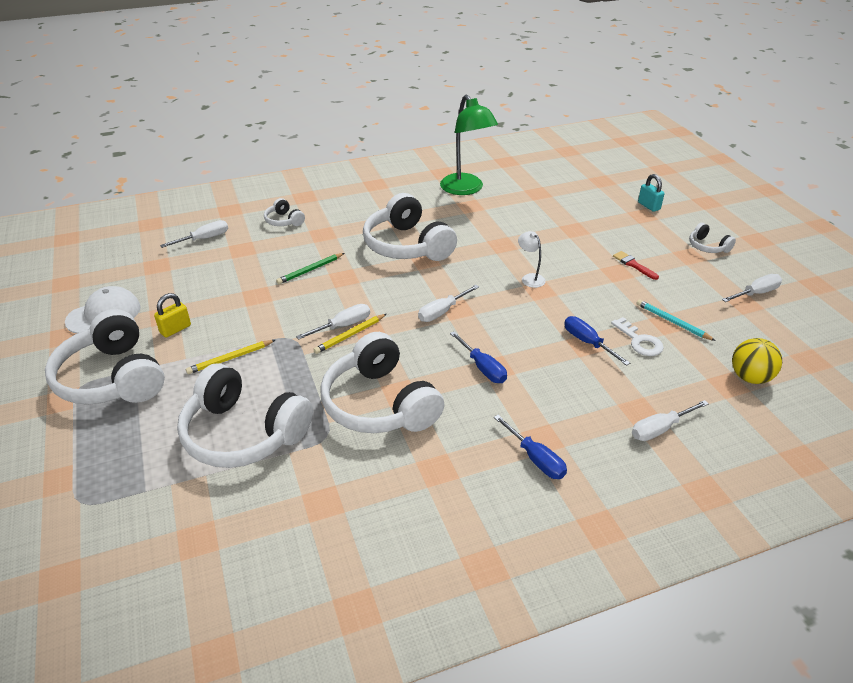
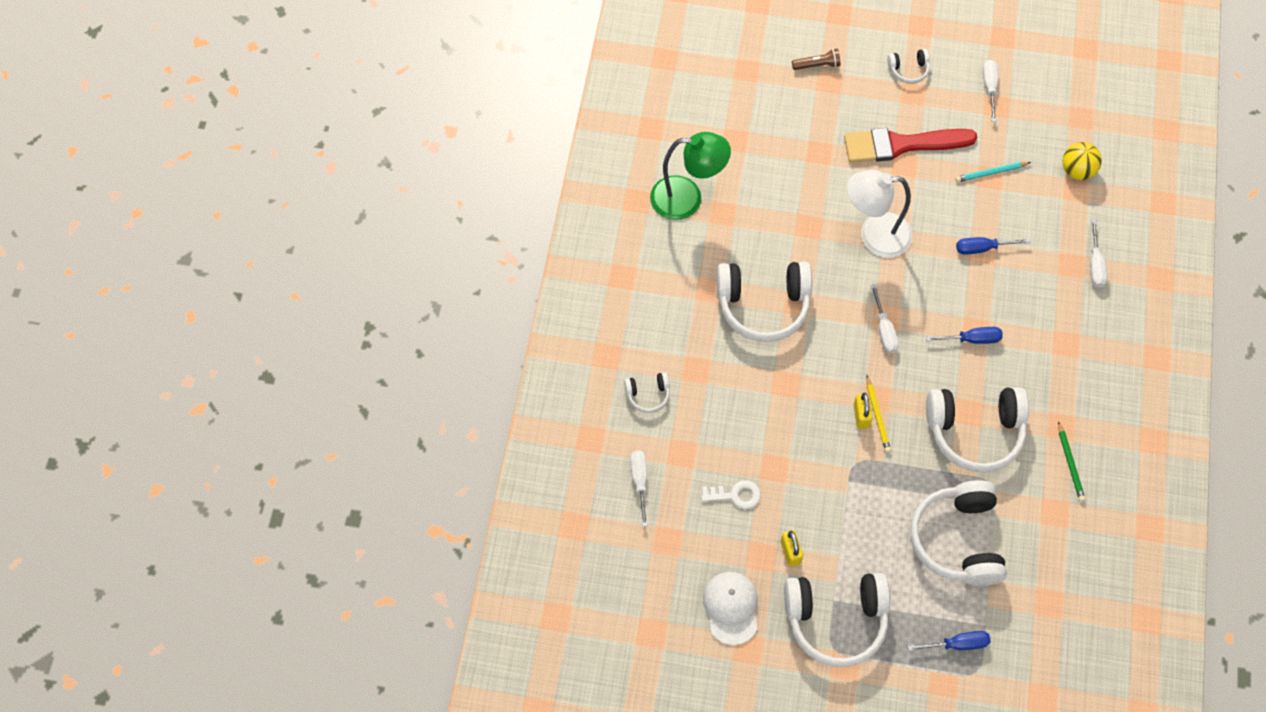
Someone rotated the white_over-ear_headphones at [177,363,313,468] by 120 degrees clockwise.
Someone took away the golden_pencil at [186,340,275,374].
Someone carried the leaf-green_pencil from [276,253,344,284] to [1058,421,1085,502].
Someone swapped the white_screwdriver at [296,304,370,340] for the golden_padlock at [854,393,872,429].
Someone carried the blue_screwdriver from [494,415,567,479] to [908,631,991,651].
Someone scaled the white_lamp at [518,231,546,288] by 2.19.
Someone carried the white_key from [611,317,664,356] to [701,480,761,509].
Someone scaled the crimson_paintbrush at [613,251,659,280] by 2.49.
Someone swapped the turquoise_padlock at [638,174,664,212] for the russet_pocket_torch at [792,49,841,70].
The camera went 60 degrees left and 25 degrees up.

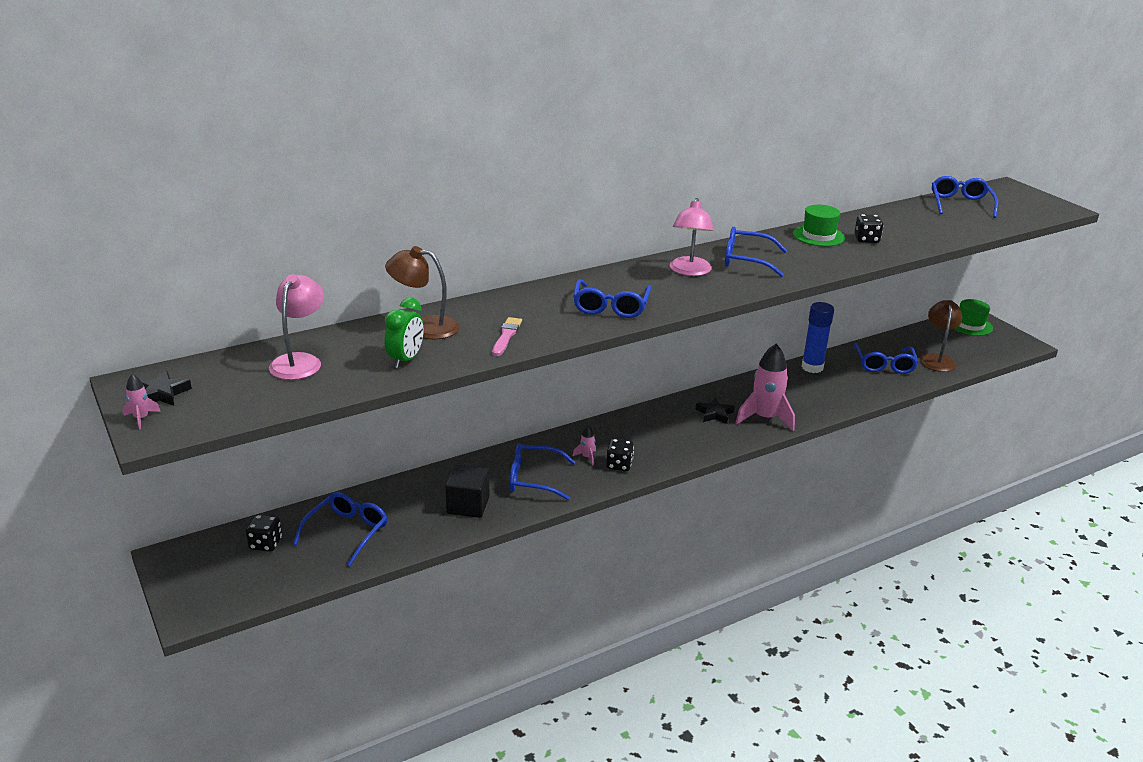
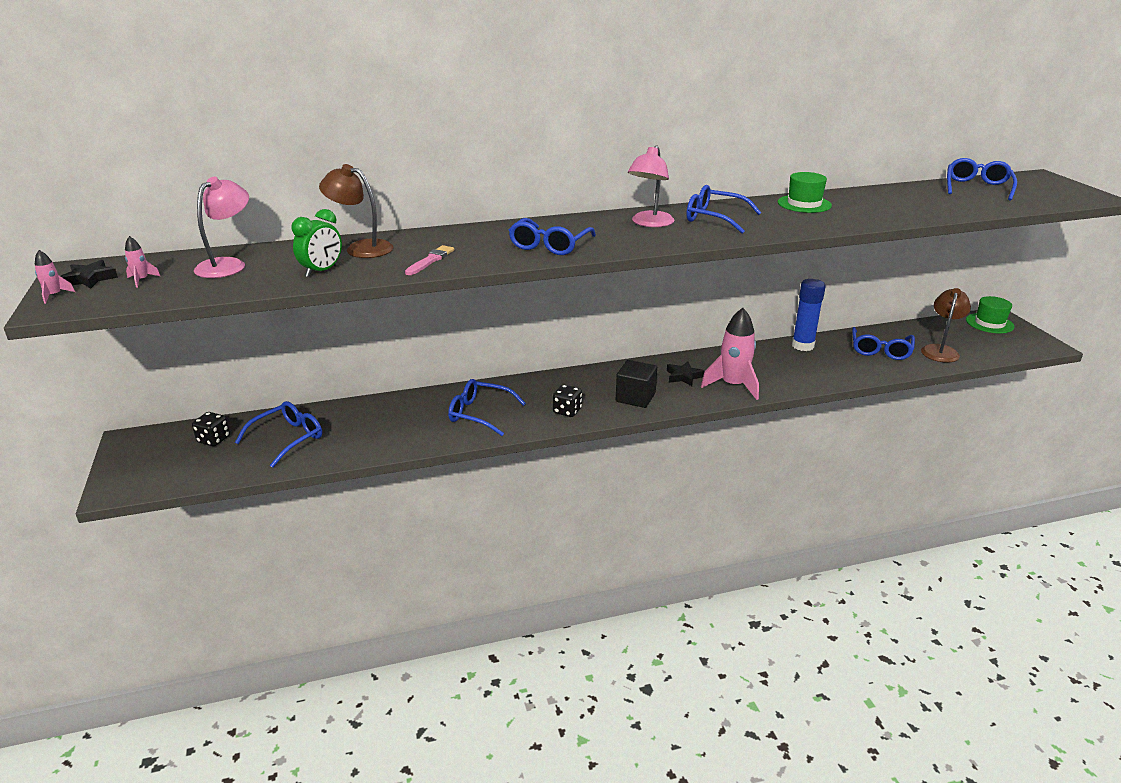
Someone carried the jet-black_cube from [445,465,489,518] to [616,360,657,408].
Someone carried the rose-pink_rocket from [573,425,596,466] to [125,236,160,288].
Someone took away the jet-black_game_die at [854,214,883,243].
The camera went 15 degrees right and 0 degrees up.

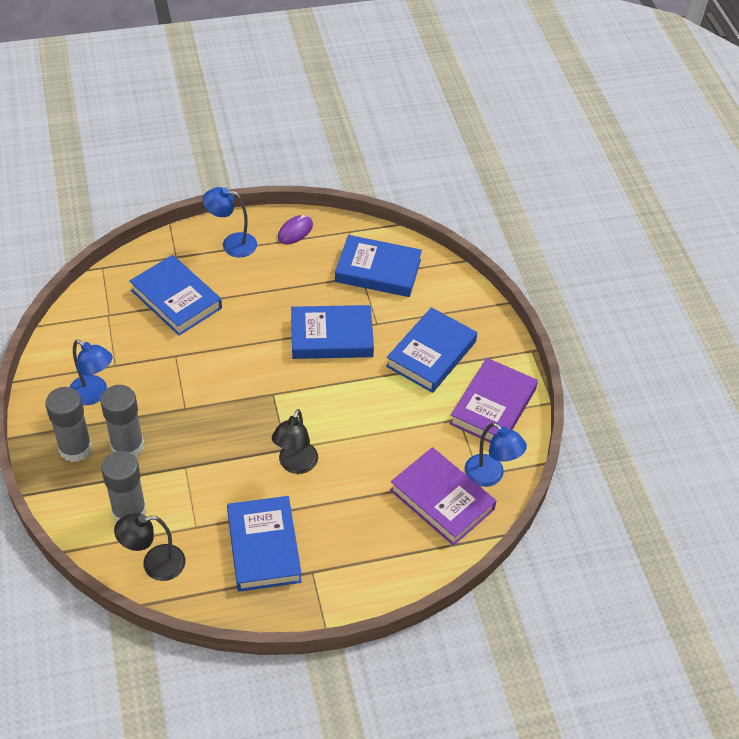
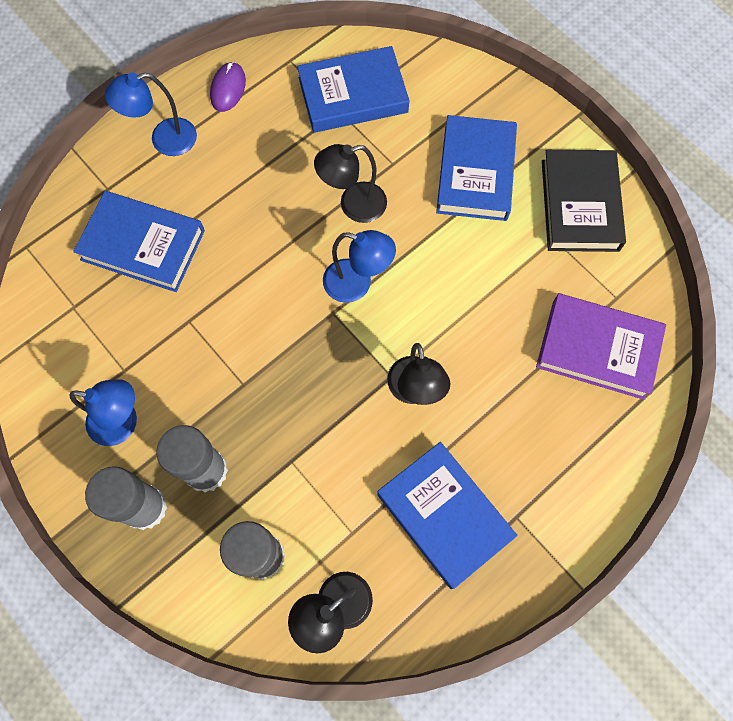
Someone swapped the blue_book at [291,305,374,359] for the jet-black_lamp at [314,144,387,223].
Someone repainted the royal_purple_book at [449,358,538,442], which became the jet-black_book at [542,150,626,252].
Someone carried the blue_lamp from [464,422,527,487] to [323,230,396,303].
The camera went 25 degrees left and 20 degrees up.

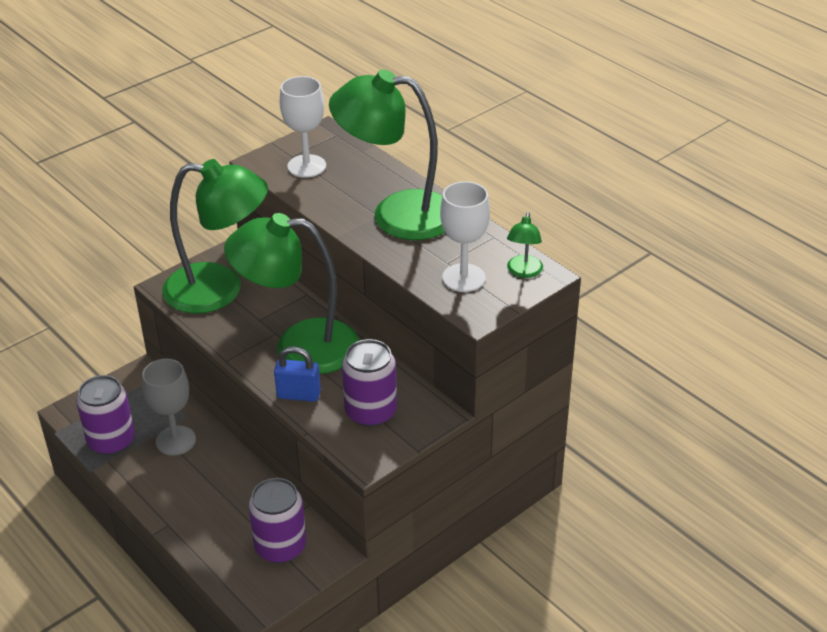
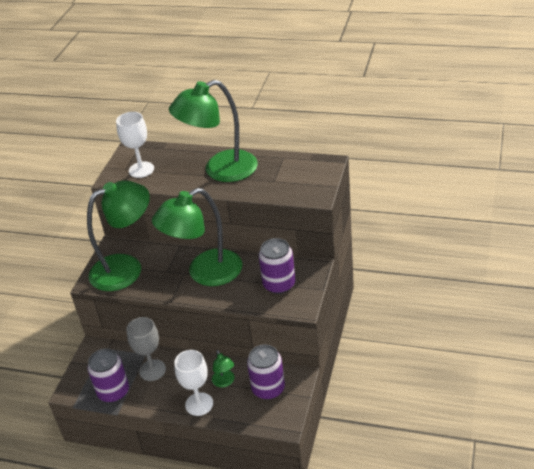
Someone took away the blue_padlock at [274,346,321,402].
Someone carried the white_goblet from [440,181,490,292] to [174,350,213,416].
Someone carried the leaf-green_lamp from [507,212,543,278] to [212,350,235,388].
The camera went 30 degrees left and 0 degrees up.

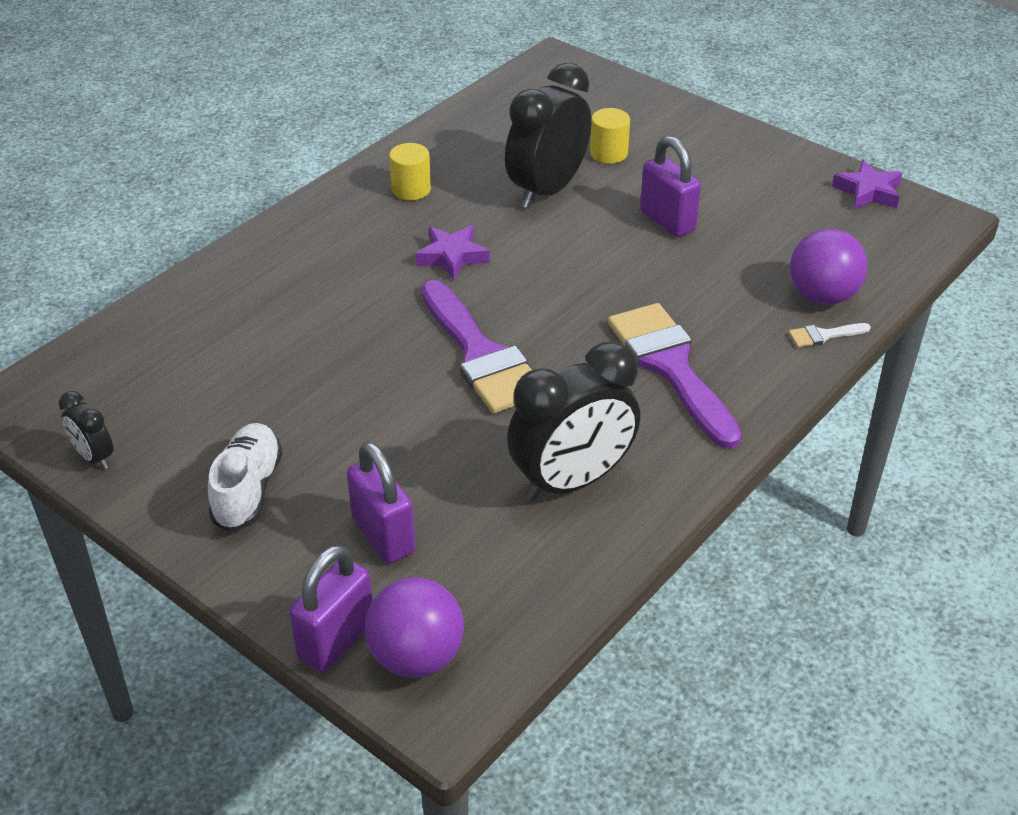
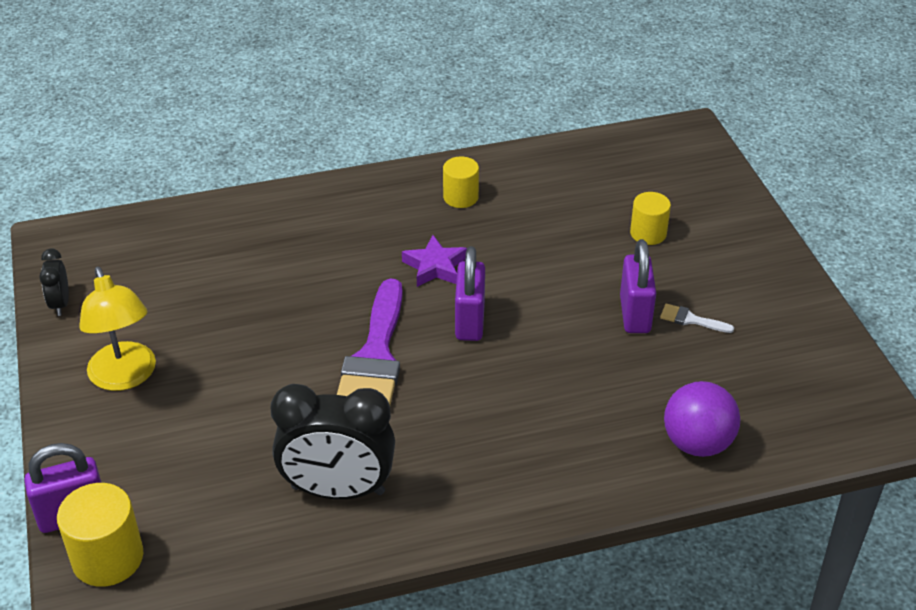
Someone swapped the white_lace-up_shoe at [208,423,283,532] for the golden_lamp at [79,267,156,391].
Someone carried the royal_purple_padlock from [347,442,415,563] to [455,246,485,341].
Someone swapped the royal_purple_sphere at [365,577,464,678] for the golden_cylinder_shape at [57,483,143,587].
Someone took away the jet-black_alarm_clock at [505,63,592,208].
Someone took away the royal_purple_paintbrush at [608,303,742,449].
Someone carried the white_paintbrush from [789,323,871,347] to [660,304,734,333].
Someone took away the royal_purple_five-pointed_star at [832,160,902,210].
The camera went 35 degrees right and 0 degrees up.

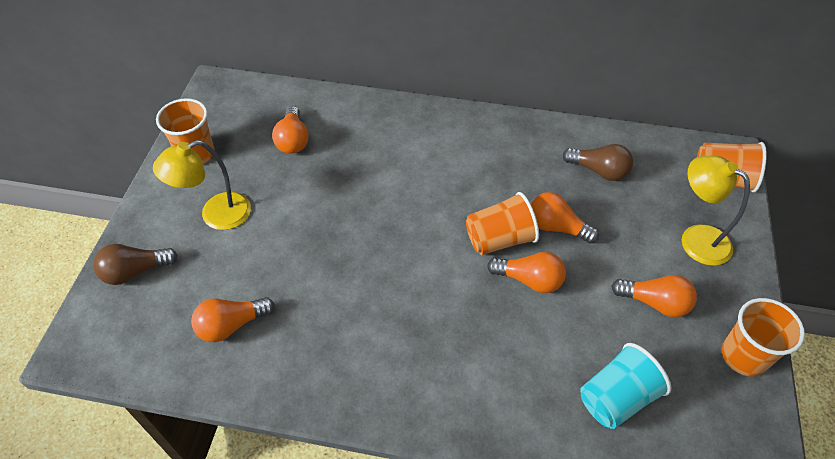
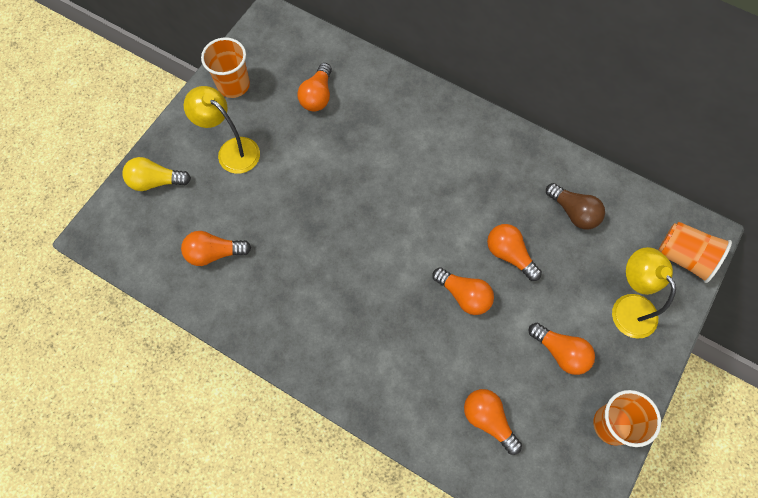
Someone repainted the russet_light_bulb at [93,244,178,285], which became the golden_light_bulb at [122,157,191,191].
Someone rotated the golden_lamp at [153,140,251,230] by 45 degrees clockwise.
Someone took away the orange-coloured_tumbler at [466,192,539,255].
Someone swapped the turquoise_tumbler at [580,343,671,429] for the orange-coloured_light_bulb at [464,389,522,455].
The camera went 20 degrees right and 15 degrees up.

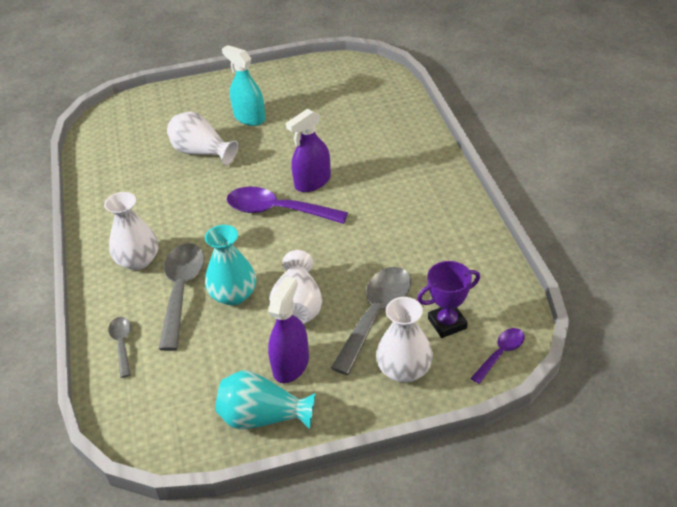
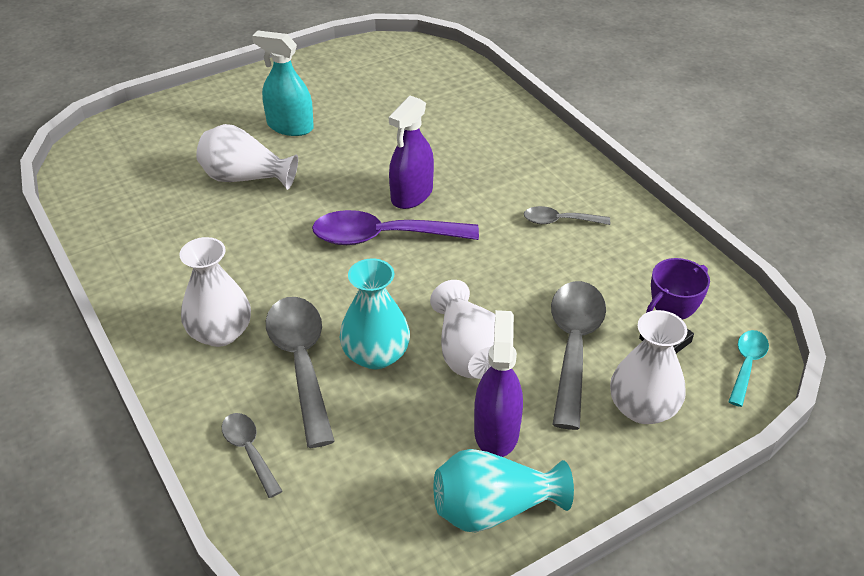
Someone repainted the royal_purple_teaspoon at [471,328,525,384], which became the turquoise_teaspoon at [728,330,769,407].
Someone put down the grey_teaspoon at [524,206,610,225].
The camera went 20 degrees left and 0 degrees up.

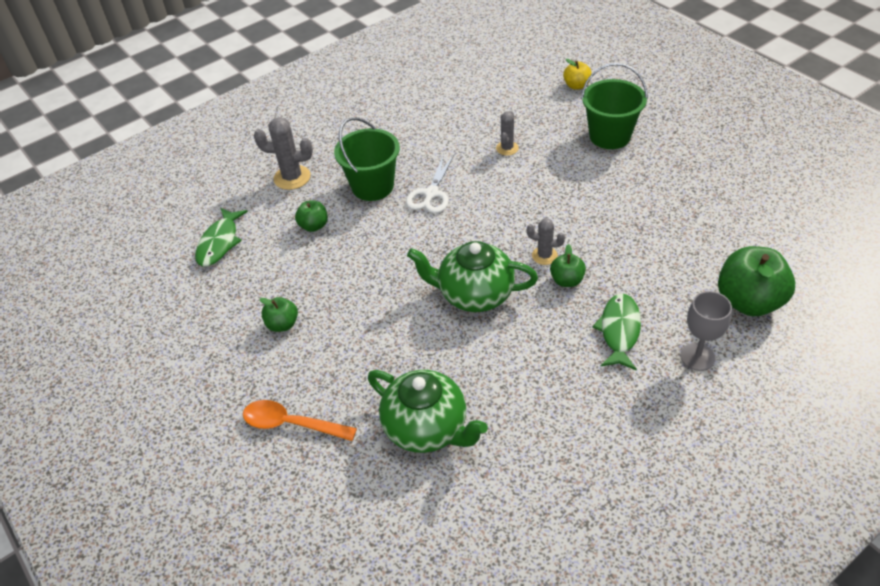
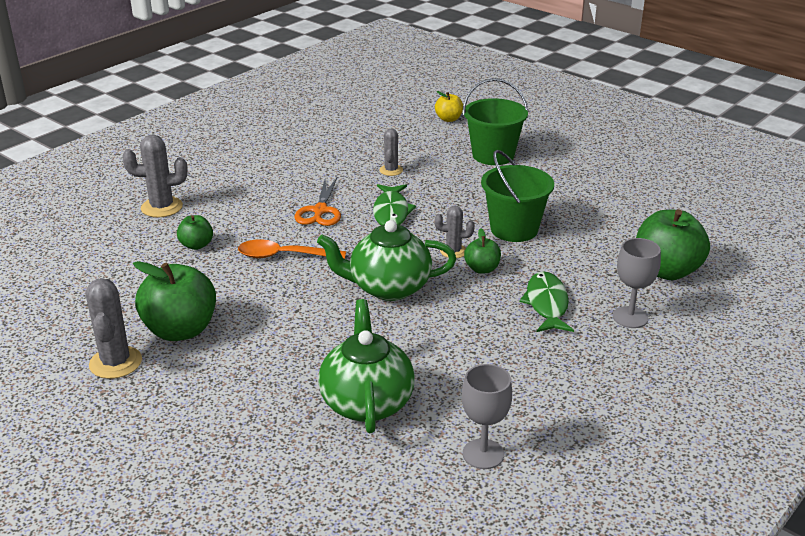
Someone carried the leaf-green_fish from [195,207,248,267] to [373,184,416,225].
Someone carried the orange-coloured_teaspoon from [243,400,357,441] to [238,239,346,259].
Someone scaled the leaf-green_apple_fruit at [260,297,298,332] by 1.95.
Someone carried the leaf-green_bucket from [334,117,400,201] to [481,150,554,242].
Someone rotated the leaf-green_tea_pot at [368,370,488,453] by 120 degrees counterclockwise.
Someone repainted the white_shears at [406,154,454,214], which became the orange-coloured_shears at [294,178,341,226].
Someone put down the grey_prickly_plant at [85,278,142,379].
Someone put down the grey_goblet at [462,364,512,469].
The camera went 15 degrees left and 15 degrees down.

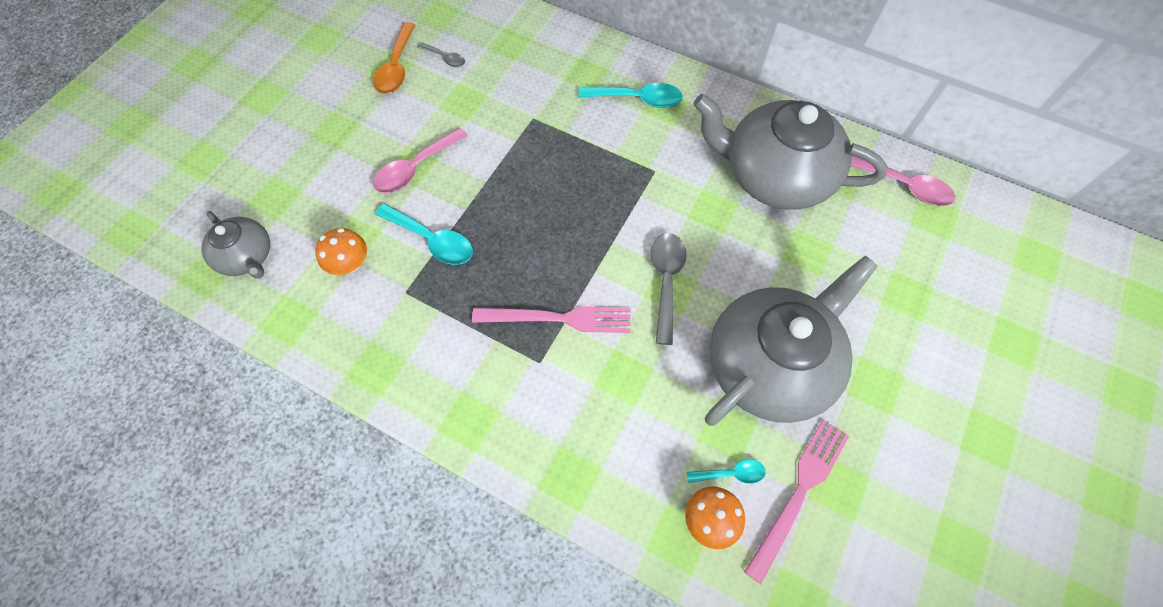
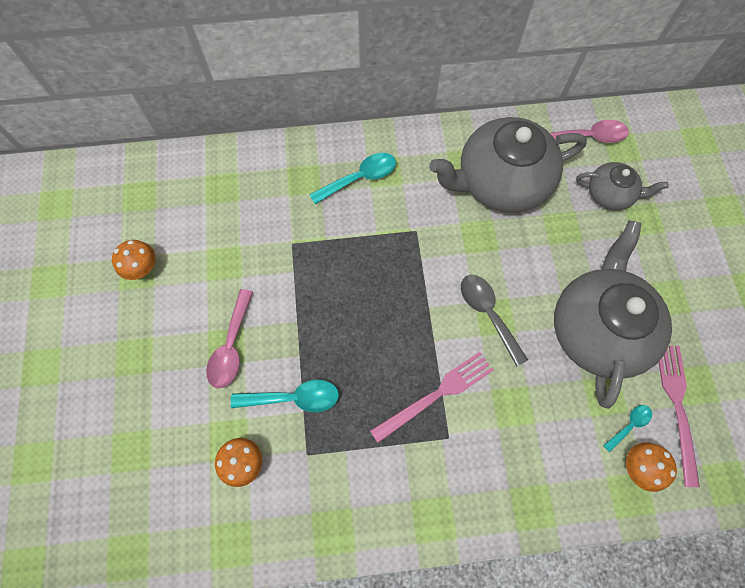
Someone carried the grey_tea_pot from [201,211,270,279] to [576,162,669,210].
Someone swapped the orange-coloured_teaspoon at [373,22,415,94] for the orange-coloured_fungus at [112,240,156,280].
Someone took away the grey_teaspoon at [417,42,465,67].
The camera went 35 degrees left and 5 degrees up.

